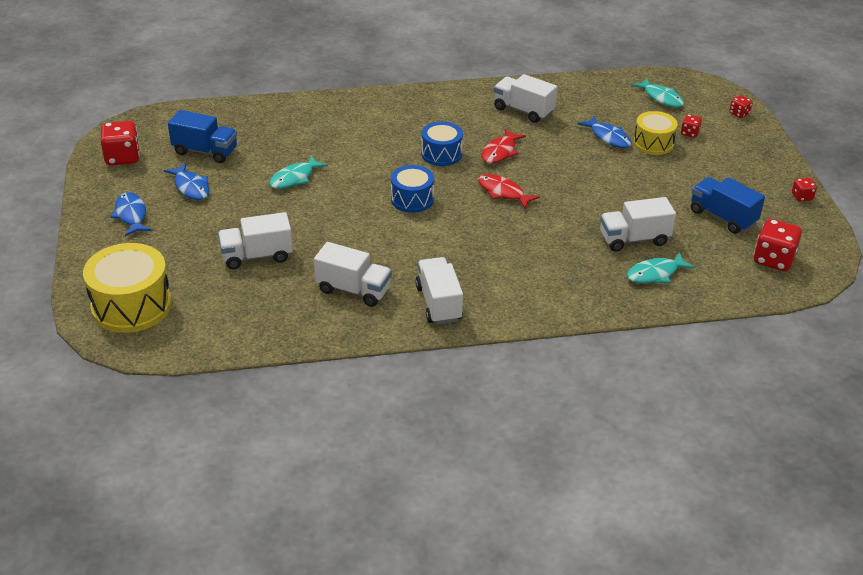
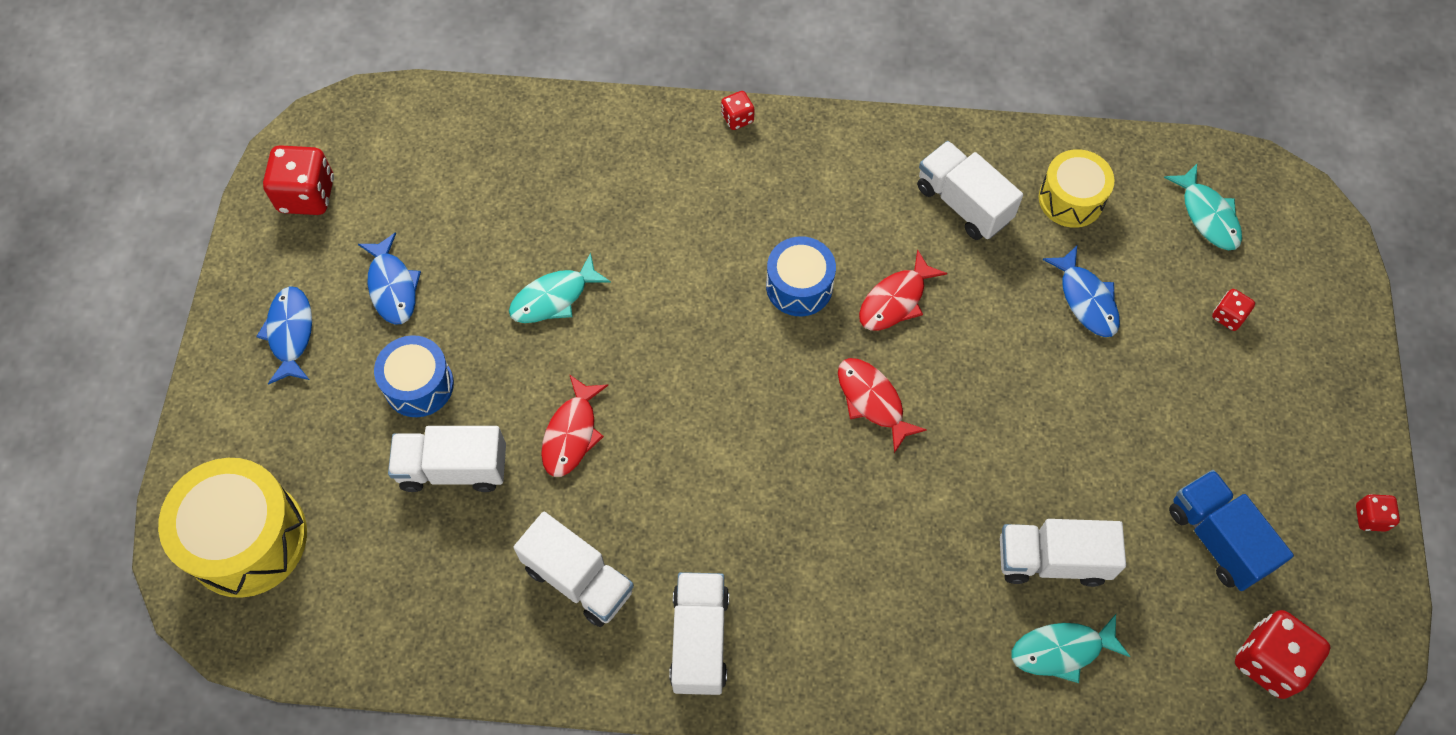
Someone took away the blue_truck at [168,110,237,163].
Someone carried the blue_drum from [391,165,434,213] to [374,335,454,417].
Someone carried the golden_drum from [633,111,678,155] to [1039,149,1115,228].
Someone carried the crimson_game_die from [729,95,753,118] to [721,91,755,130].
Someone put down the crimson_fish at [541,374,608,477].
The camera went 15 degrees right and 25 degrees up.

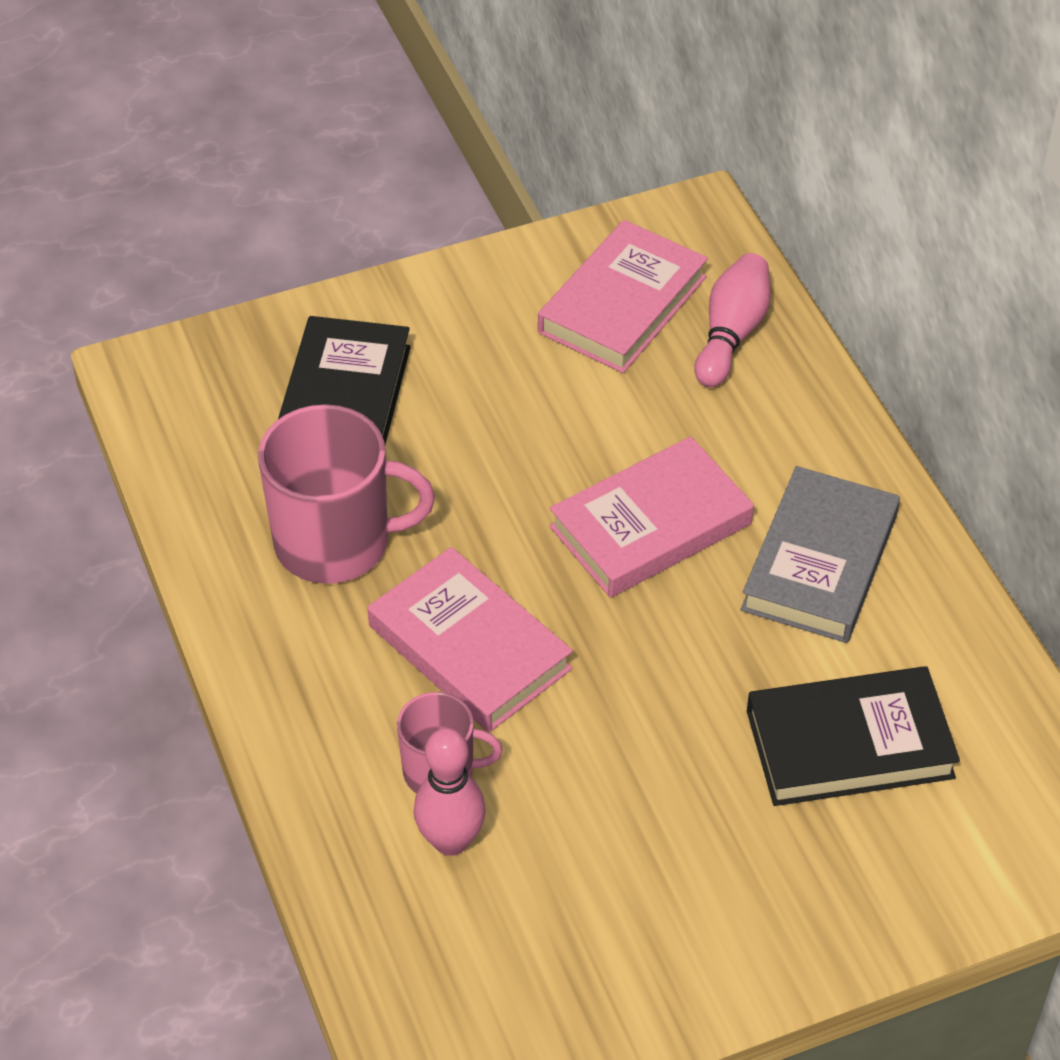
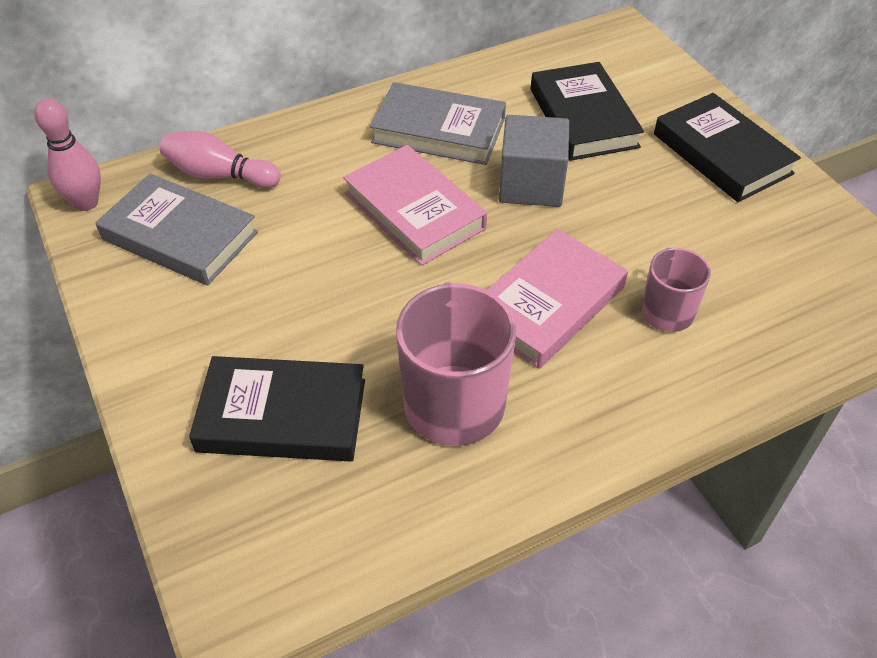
Someone carried the rose-pink_tenpin from [414,728,486,856] to [34,98,101,211].
Someone repainted the rose-pink_book at [538,220,708,373], which became the grey_book at [95,173,258,286].
Someone put down the grey_cube at [499,115,569,207].
Someone put down the jet-black_book at [654,93,801,202].
The camera went 95 degrees left and 0 degrees up.

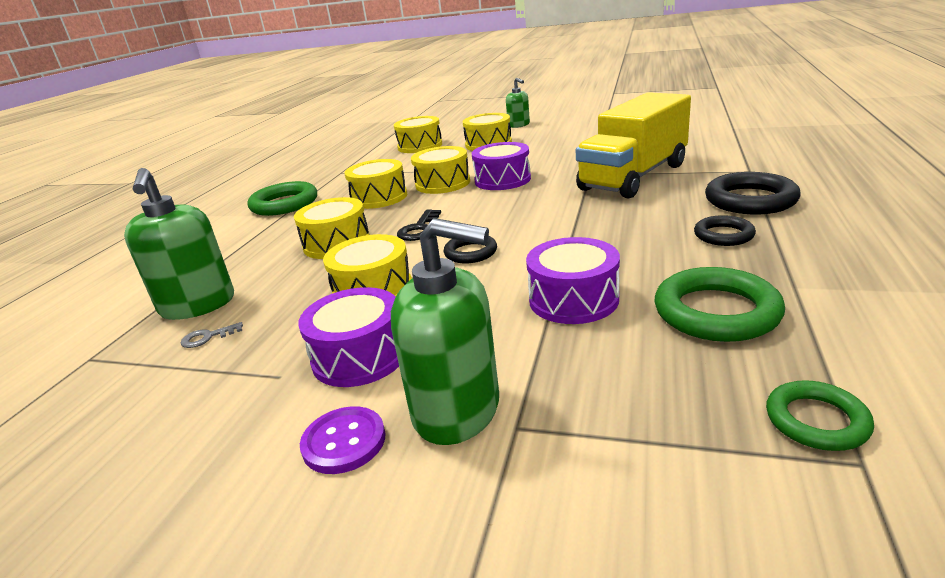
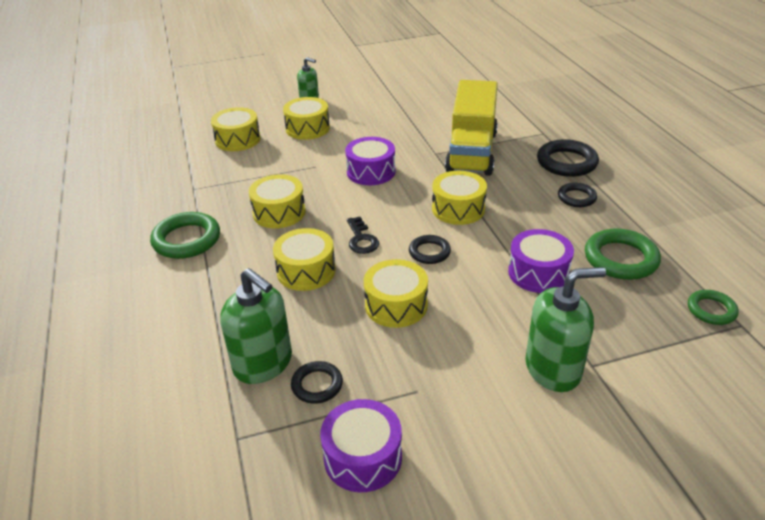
Someone swapped the grey_key at [181,322,243,348] for the jet-black_torus at [291,361,343,404].
Someone carried the royal_purple_drum from [298,287,399,387] to [320,399,402,492].
Someone took away the royal_purple_shirt_button at [300,406,386,474].
Someone carried the golden_drum from [411,146,470,194] to [432,171,487,225].
The camera went 35 degrees left and 10 degrees up.

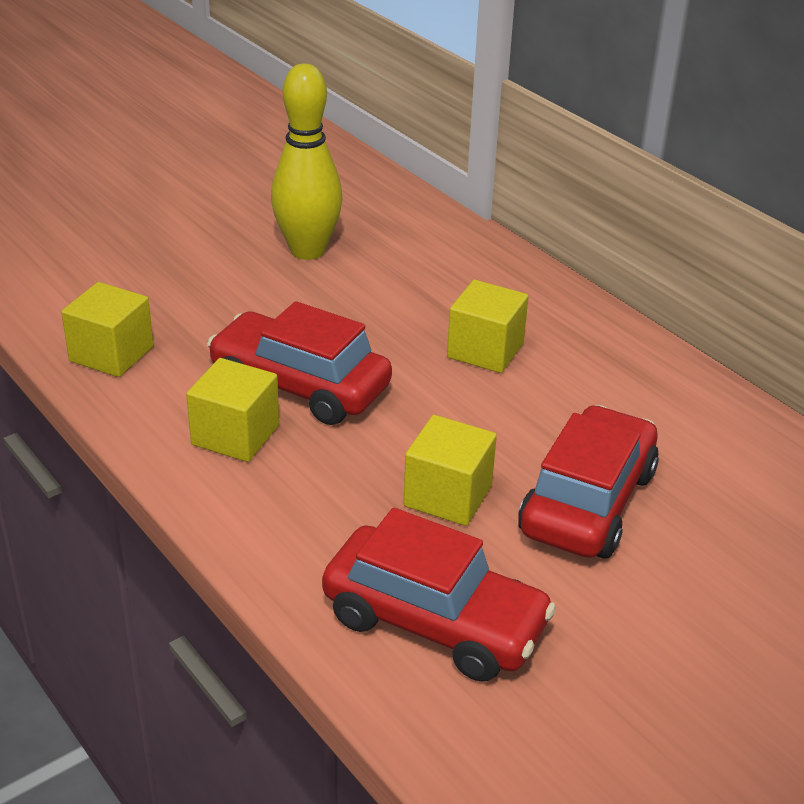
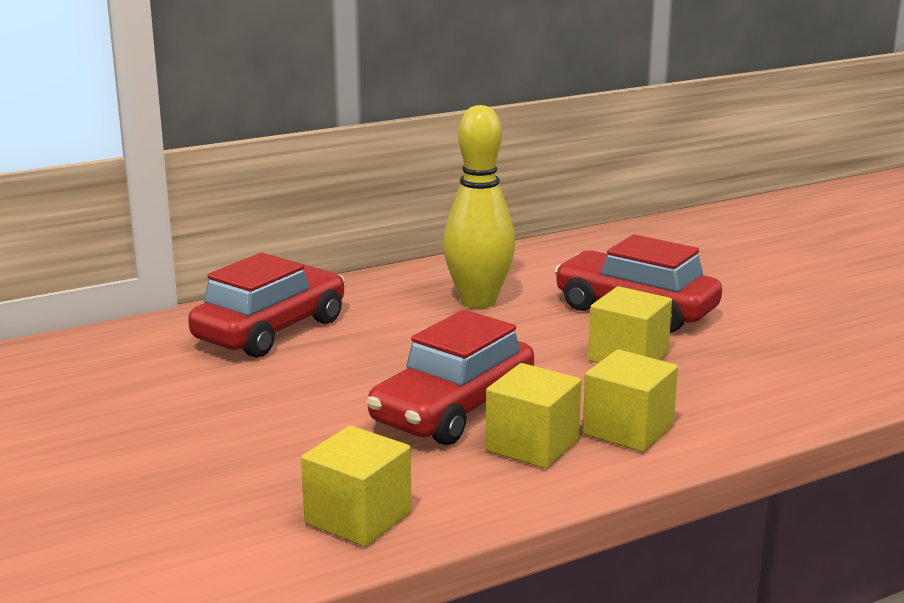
Someone carried the golden_tenpin from [271,64,343,260] to [443,105,515,308].
Someone carried the crimson_car from [322,508,556,682] to [188,253,345,358].
Someone carried the golden_cube from [447,280,529,373] to [582,349,678,452].
The camera went 80 degrees left and 15 degrees down.

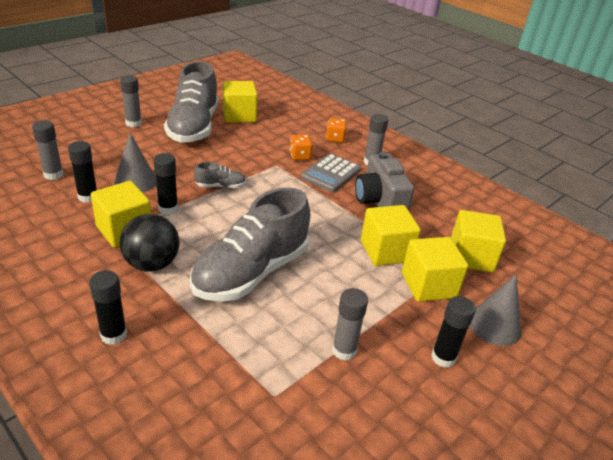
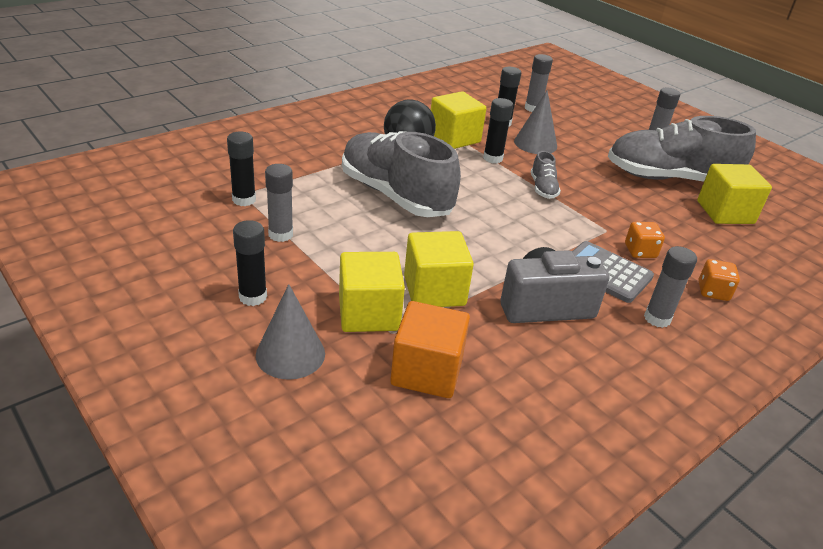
Someone carried the jet-black_stick_of_glue from [89,270,127,345] to [227,132,256,206].
Someone repainted the golden_cube at [451,210,506,272], which became the orange-coloured_cube at [390,301,470,398].
The camera went 95 degrees right and 0 degrees up.

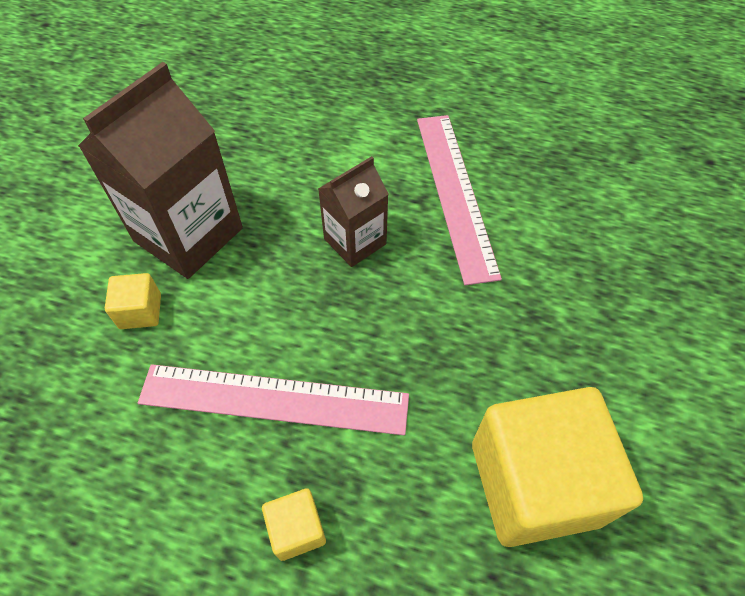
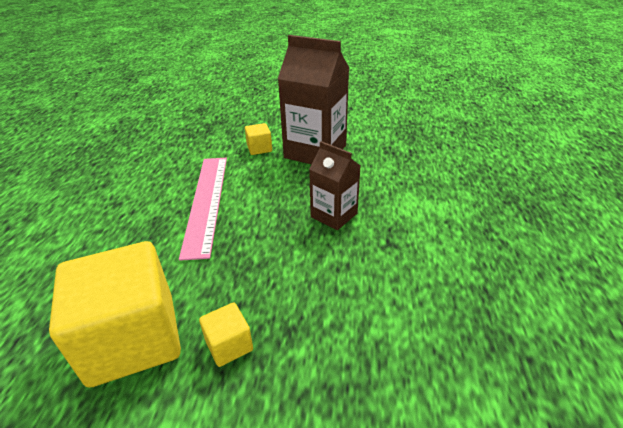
Someone carried the golden_cube from [262,488,326,561] to [199,302,253,367].
Someone took away the rose-pink_straightedge at [417,115,502,285].
The camera went 80 degrees right and 20 degrees down.

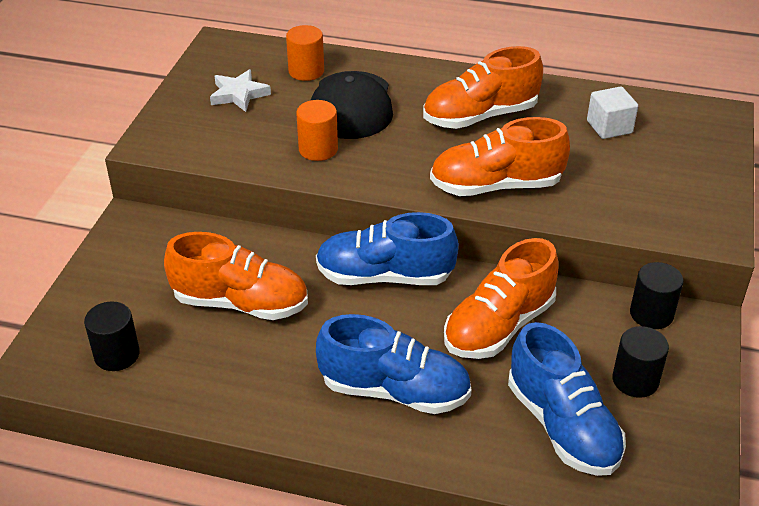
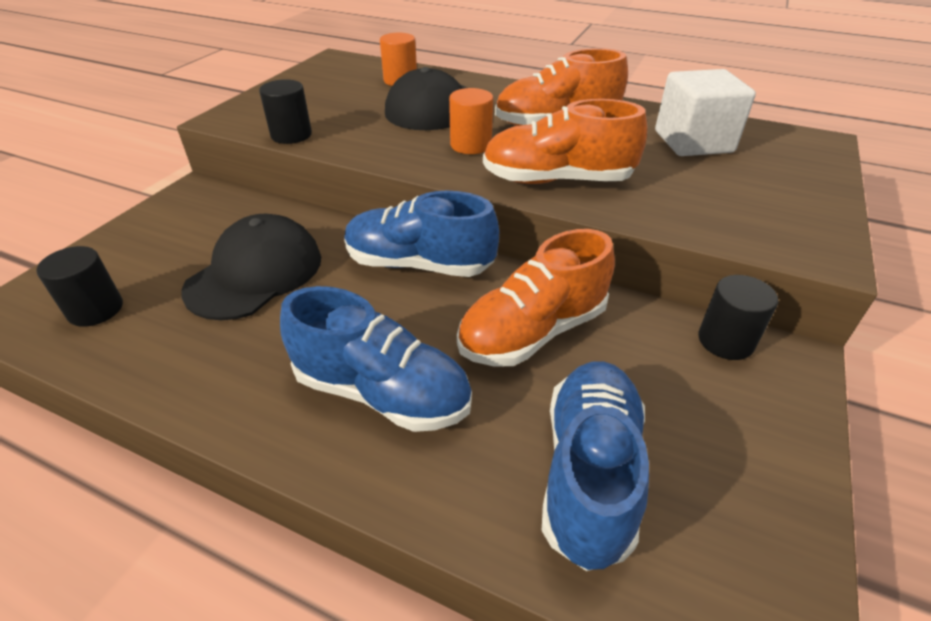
Someone swapped the orange-coloured_lace-up_shoe at [164,232,308,320] for the jet-black_baseball_cap at [182,214,321,320].
Someone took away the white_five-pointed_star at [210,69,271,112].
Someone carried the orange-coloured_cylinder_shape from [296,100,338,161] to [449,88,493,154].
Someone rotated the blue_lace-up_shoe at [508,322,626,476] by 150 degrees counterclockwise.
Someone scaled the white_cube at [587,86,638,139] by 1.60.
Someone carried the jet-black_cylinder_shape from [612,326,669,398] to [259,79,312,144].
The camera went 10 degrees right and 0 degrees up.

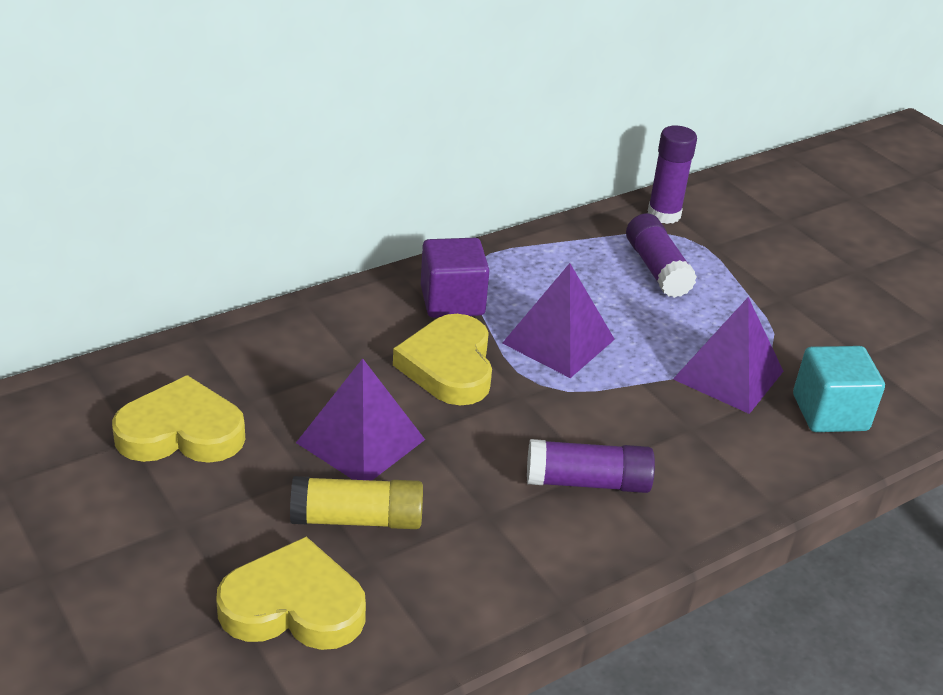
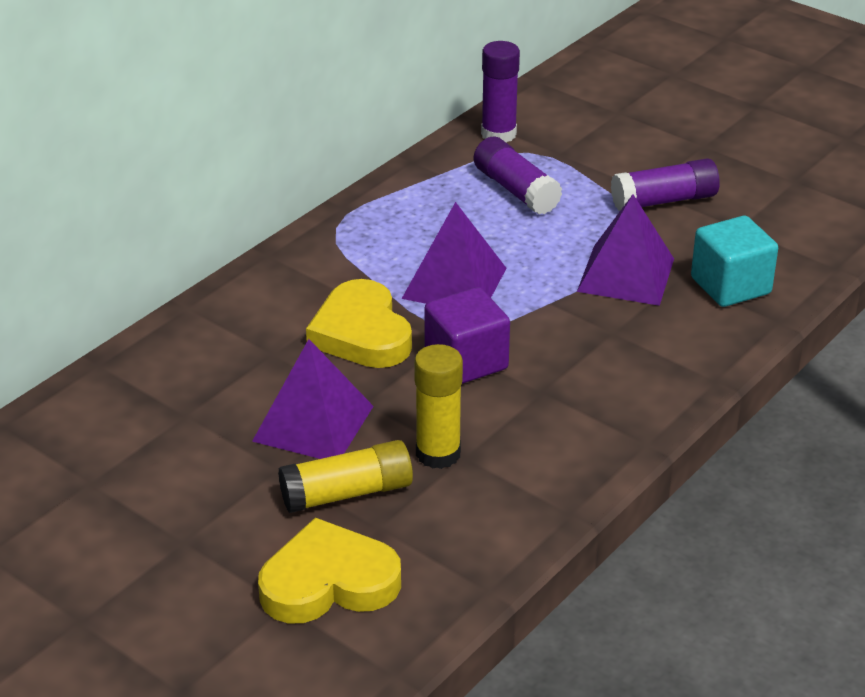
Someone took away the golden_heart at [112,375,245,463].
Someone carried the royal_purple_cube from [421,238,490,318] to [424,287,510,384].
Someone carried the royal_purple_stick_of_glue from [527,439,655,493] to [611,159,720,211].
Someone put down the golden_stick_of_glue at [414,344,463,469].
The camera went 15 degrees left and 0 degrees up.

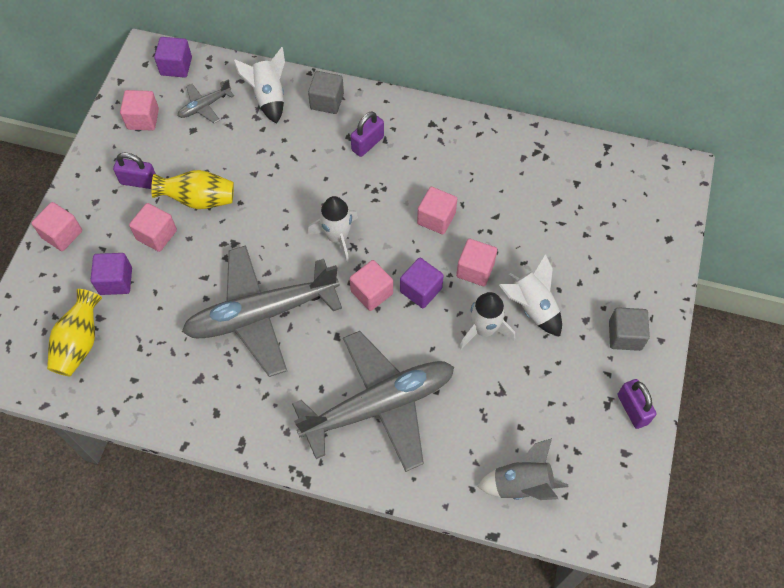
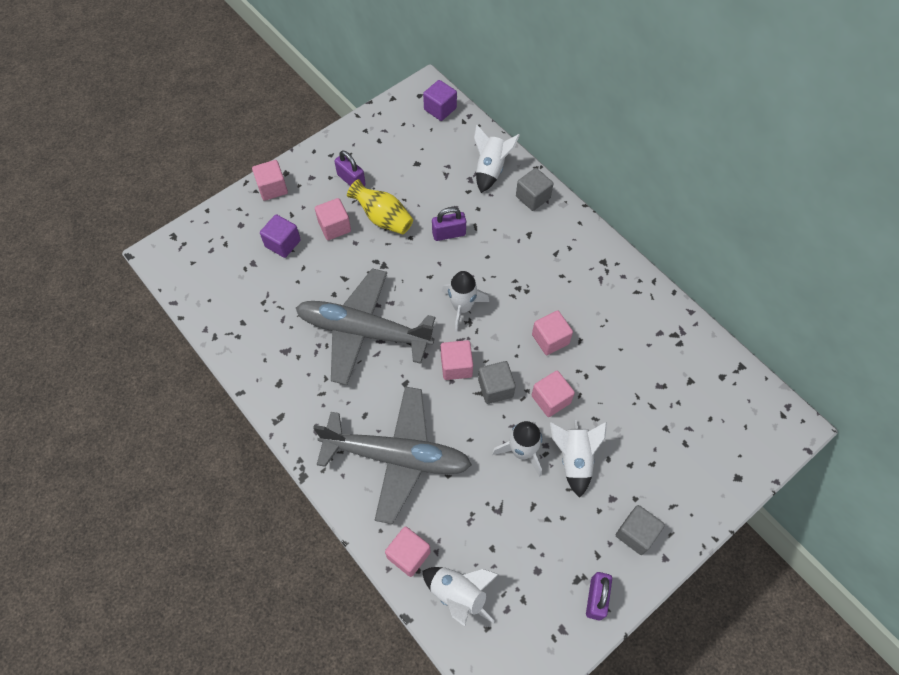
Someone took away the golden_vase at [47,289,102,376].
Someone carried the rose-pink_cube from [120,90,159,131] to [385,526,431,577].
Someone took away the grey_aeroplane at [178,79,234,123].
Someone carried the royal_purple_padlock from [351,111,384,157] to [432,207,466,241].
Someone repainted the royal_purple_cube at [400,258,444,308], which became the grey_cube at [478,361,516,404].
Someone repainted the grey_rocket at [477,438,568,500], which became the white_rocket at [422,567,499,627].
The camera went 35 degrees right and 0 degrees up.

